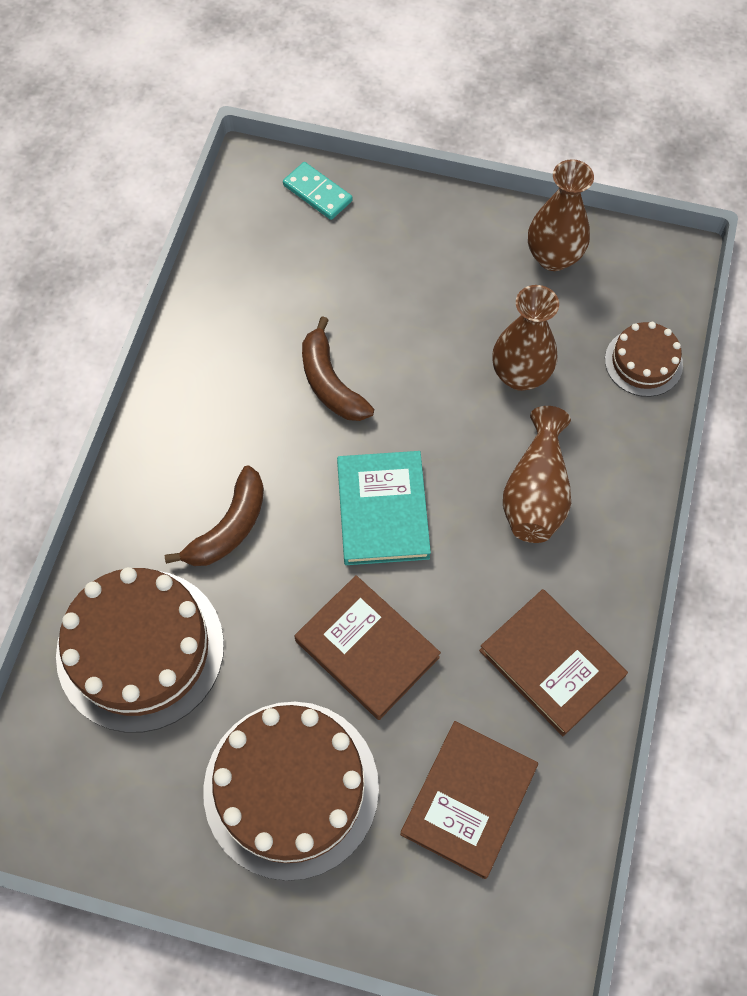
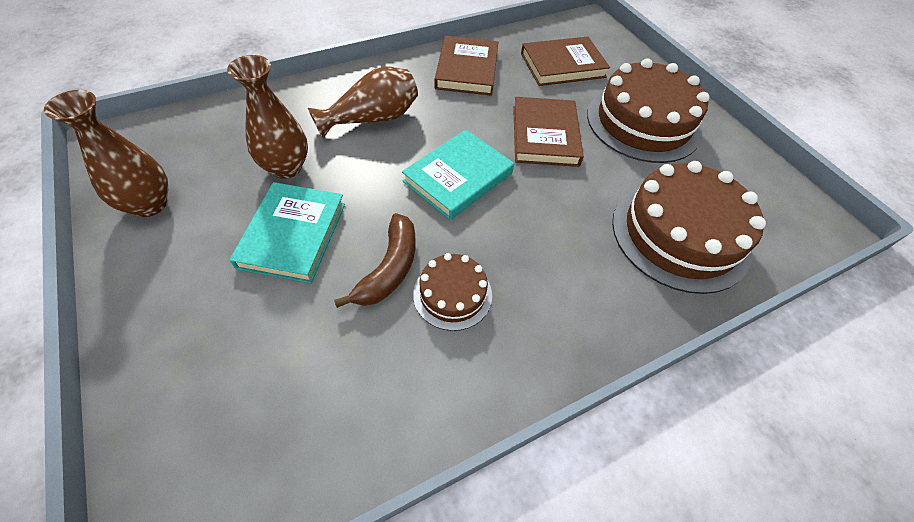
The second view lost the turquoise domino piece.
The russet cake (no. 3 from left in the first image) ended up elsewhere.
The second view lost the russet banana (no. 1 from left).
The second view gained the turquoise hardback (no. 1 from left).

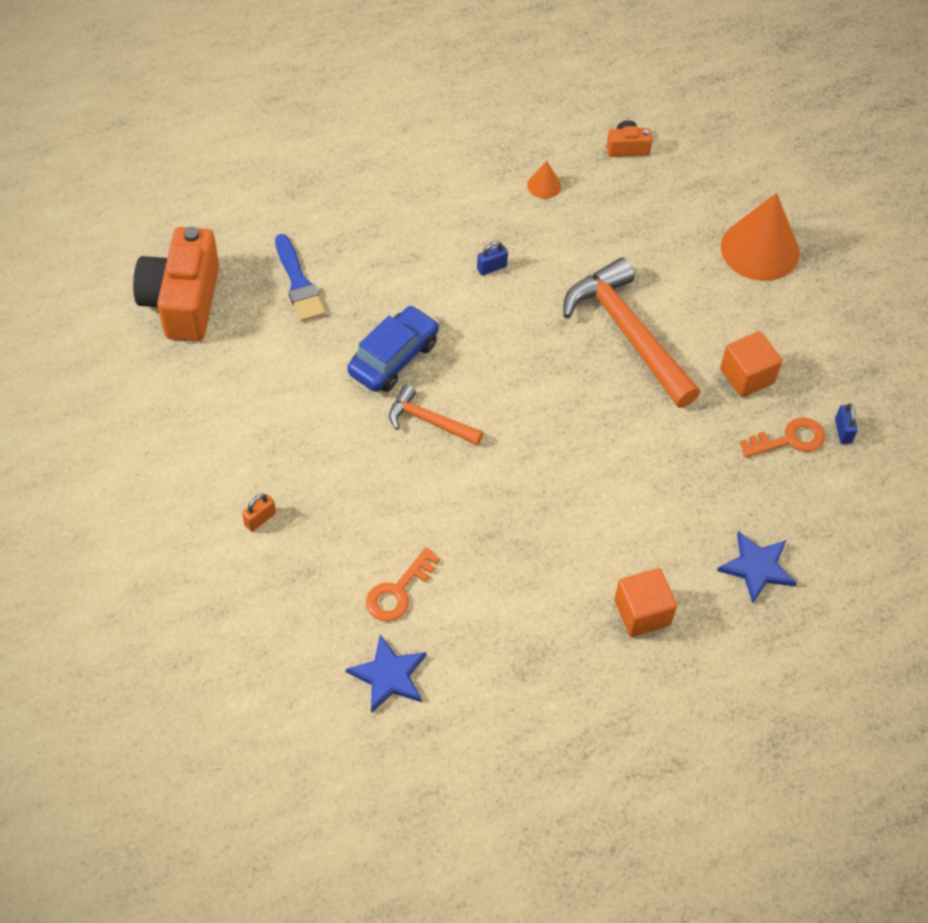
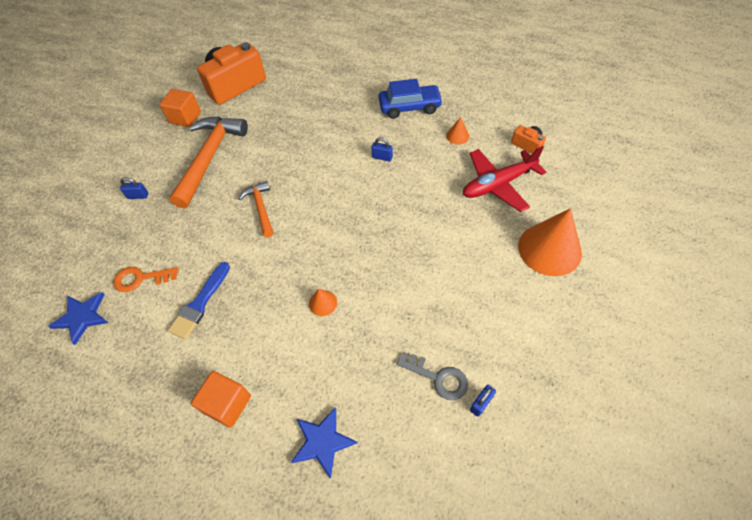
The cobalt paintbrush ended up elsewhere.
The orange carpenter's hammer (no. 2 from left in the first image) ended up elsewhere.
The cobalt automobile ended up elsewhere.
The orange block (no. 2 from left in the first image) ended up elsewhere.
What was the orange door key (no. 2 from left) turned into the ash-grey door key.
What was the orange lock turned into the cobalt lock (no. 1 from left).
The second view gained the scarlet aeroplane.
The second view gained the orange cone (no. 1 from left).

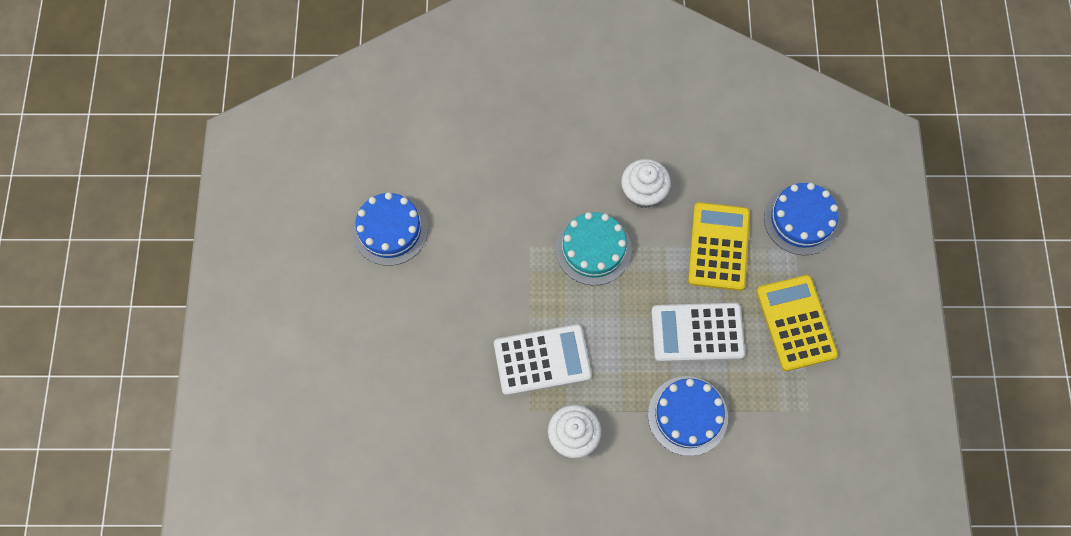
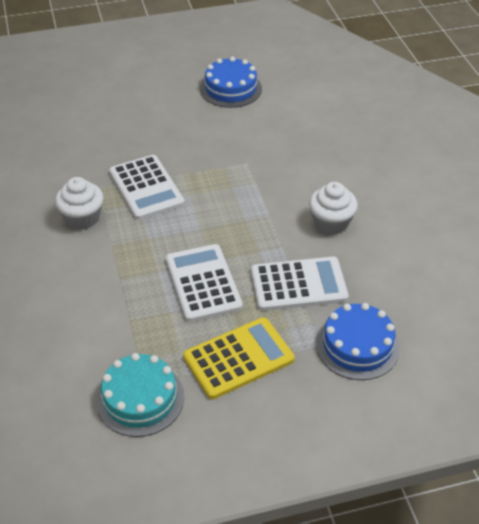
What was the yellow calculator (no. 1 from left) turned into the snow-white calculator (no. 3 from left).
The turquoise cake ended up elsewhere.
The second view lost the cobalt cake (no. 2 from left).

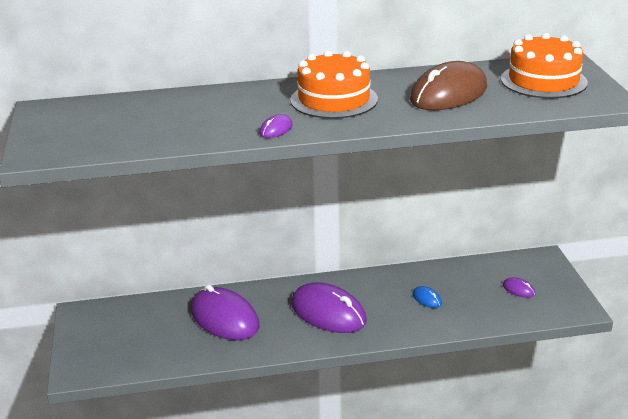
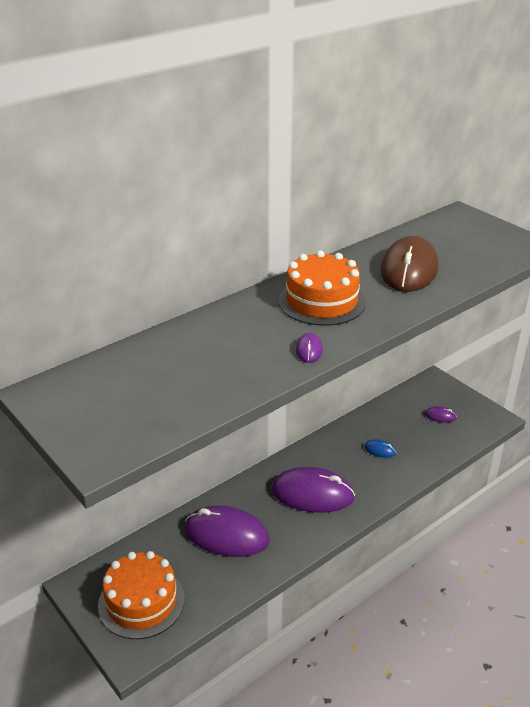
The orange cake (no. 2 from left in the first image) ended up elsewhere.

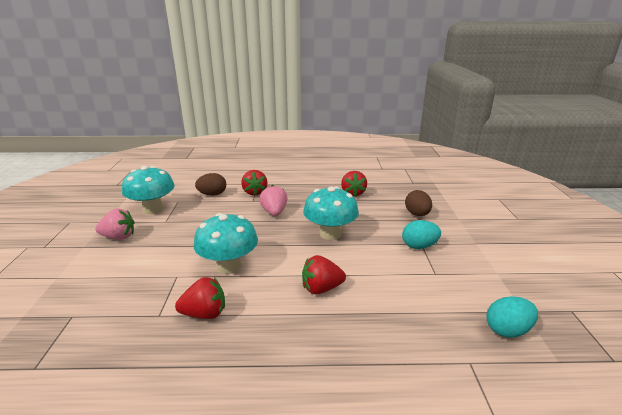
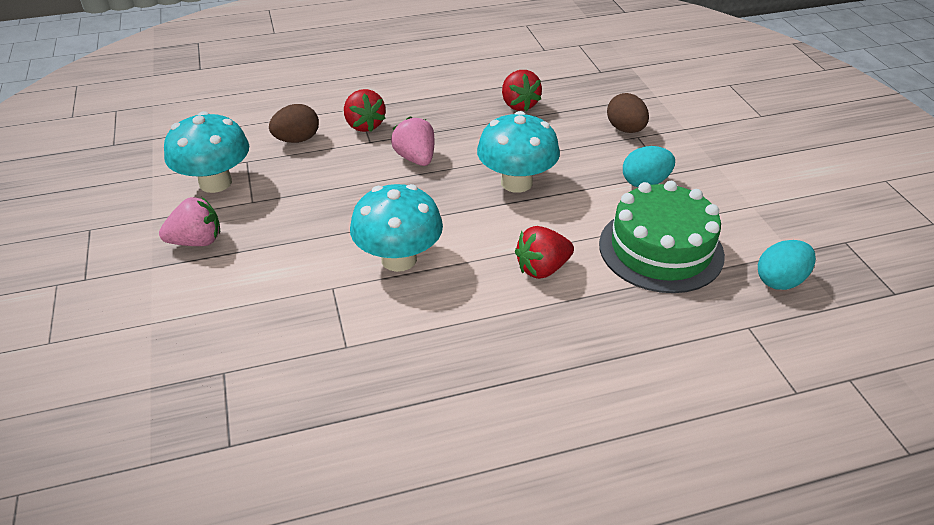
The second view lost the scarlet toy strawberry (no. 1 from left).
The second view gained the leaf-green cake.

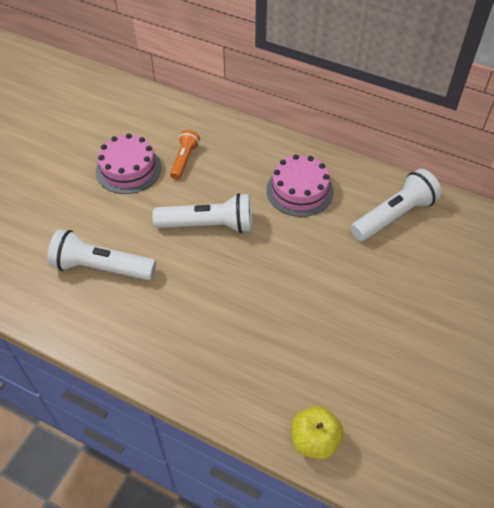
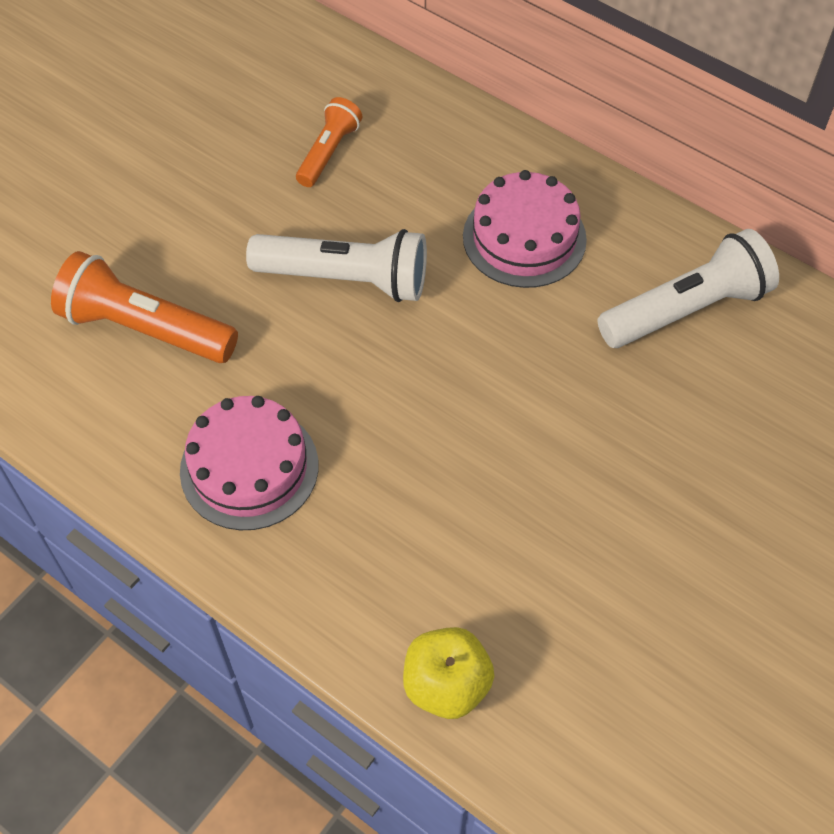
The pink cake (no. 1 from left) ended up elsewhere.
What was the snow-white pocket torch (no. 1 from left) turned into the orange pocket torch (no. 1 from left).

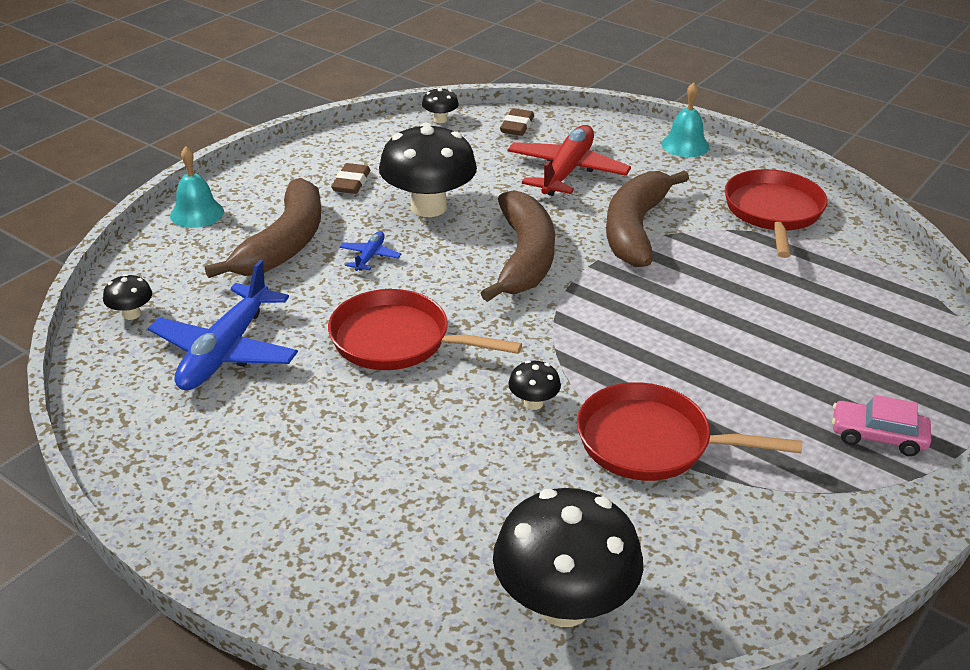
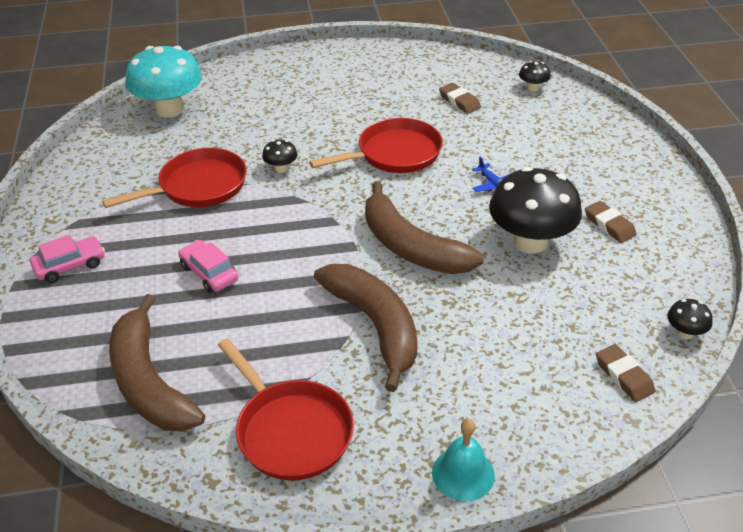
The second view lost the scarlet aeroplane.
The second view lost the turquoise school bell (no. 1 from left).
The russet banana (no. 1 from left) ended up elsewhere.
Where the cobalt aeroplane (no. 1 from left) stood, the russet pencil eraser (no. 1 from left) came to stand.
What was the black fungus (no. 5 from left) turned into the turquoise fungus.
The second view gained the pink automobile (no. 2 from left).

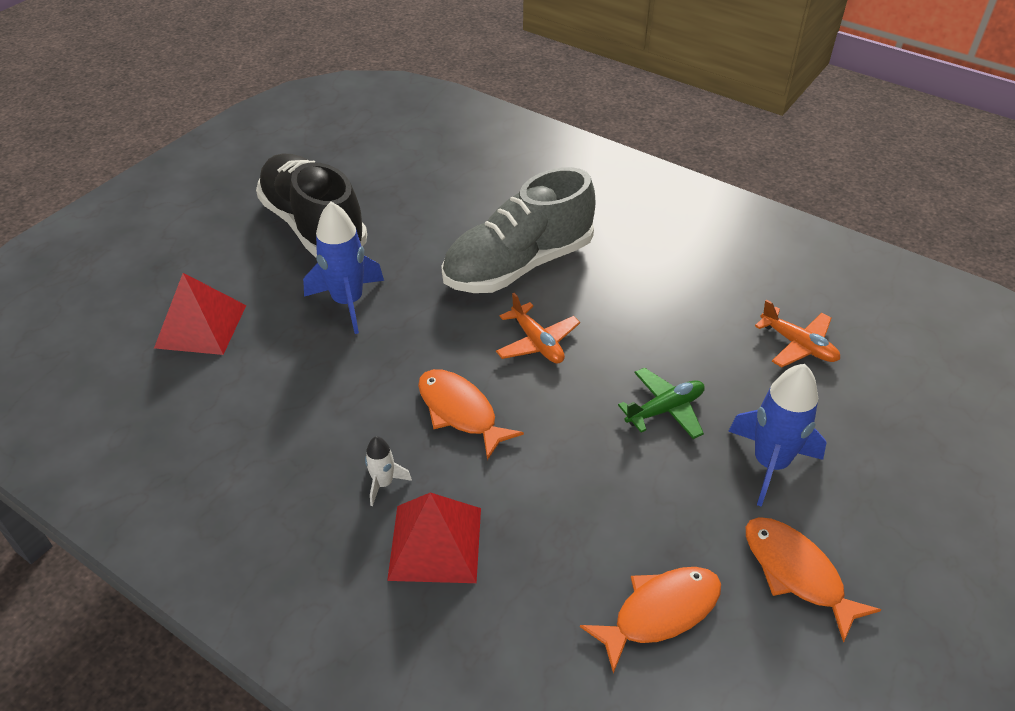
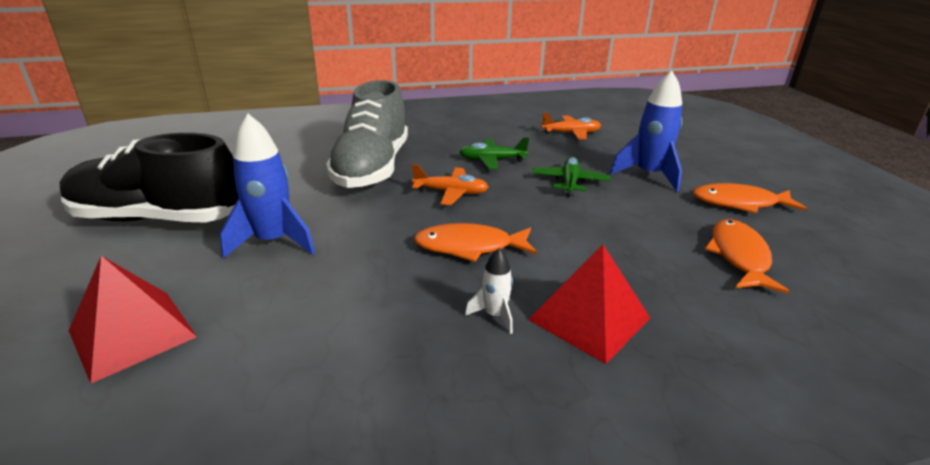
The second view gained the leaf-green aeroplane (no. 1 from left).

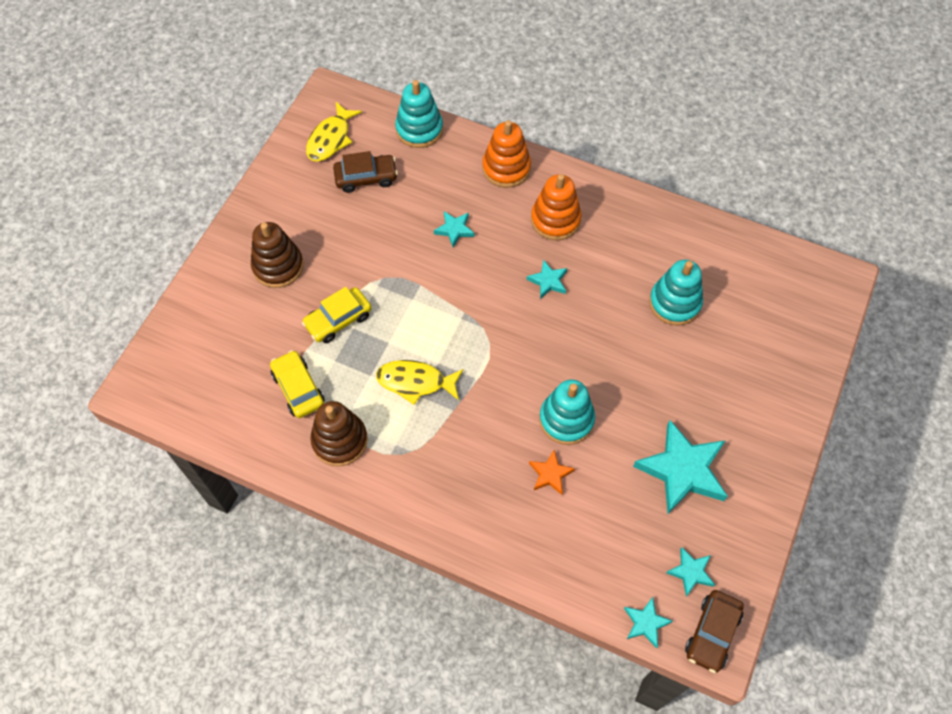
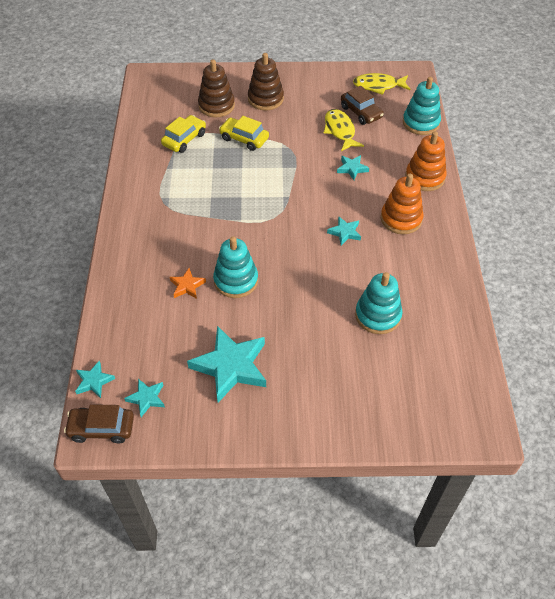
The yellow fish (no. 2 from left in the first image) ended up elsewhere.
The russet stacking toy (no. 2 from left in the first image) ended up elsewhere.

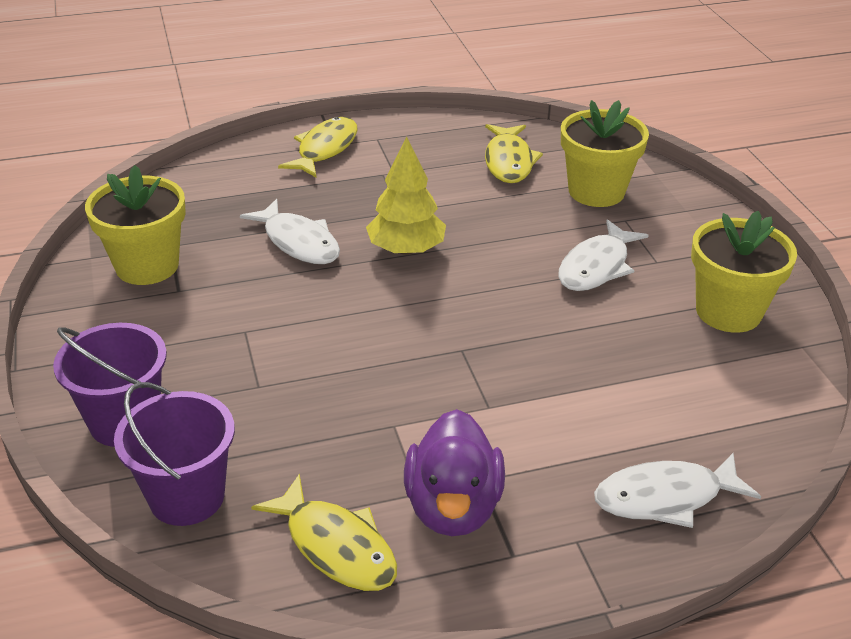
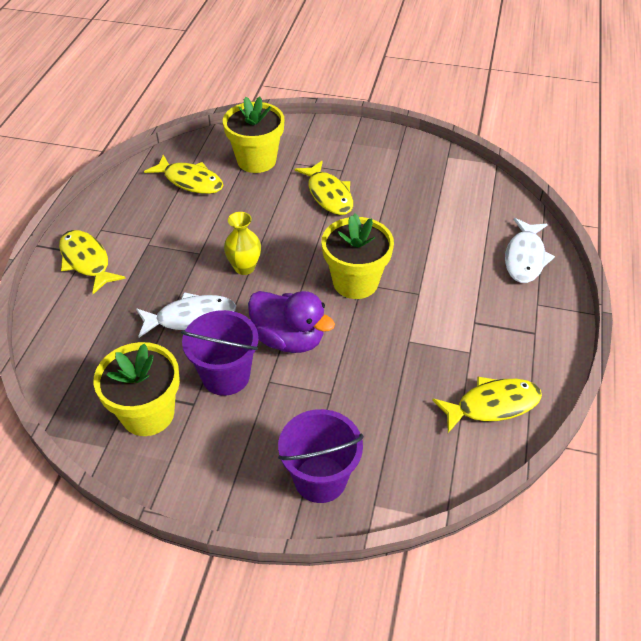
Where the yellow toy tree stood, the yellow vase came to stand.
The yellow flower pot (no. 3 from left) ended up elsewhere.
What was the snow-white fish (no. 2 from left) turned into the yellow fish (no. 3 from left).
The royal purple sand bucket (no. 2 from left in the first image) ended up elsewhere.
The royal purple rubber duck ended up elsewhere.

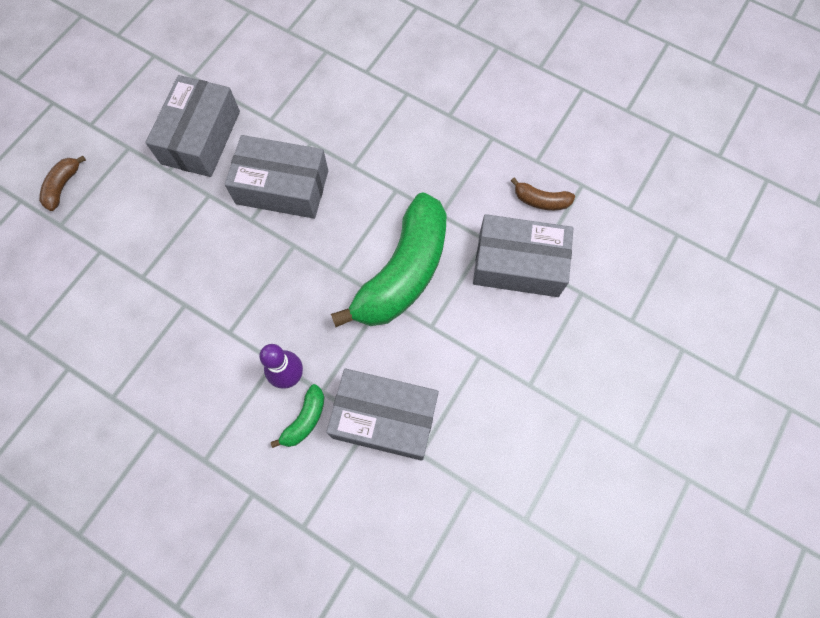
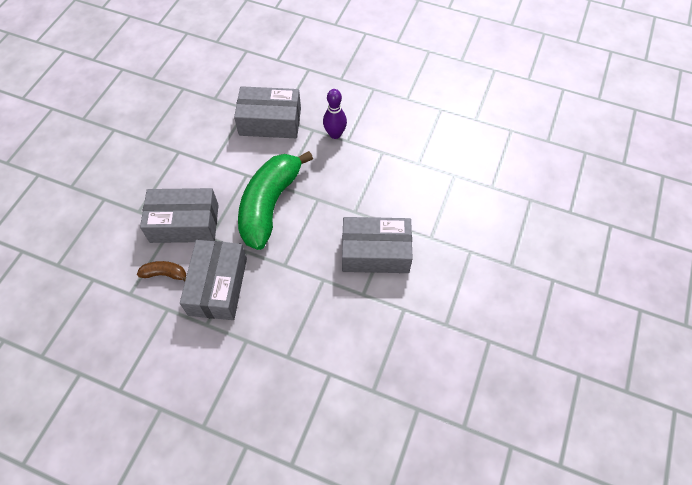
The ash-grey package (no. 1 from left in the first image) ended up elsewhere.
The second view lost the russet banana (no. 1 from left).
The second view lost the leaf-green banana (no. 1 from left).

